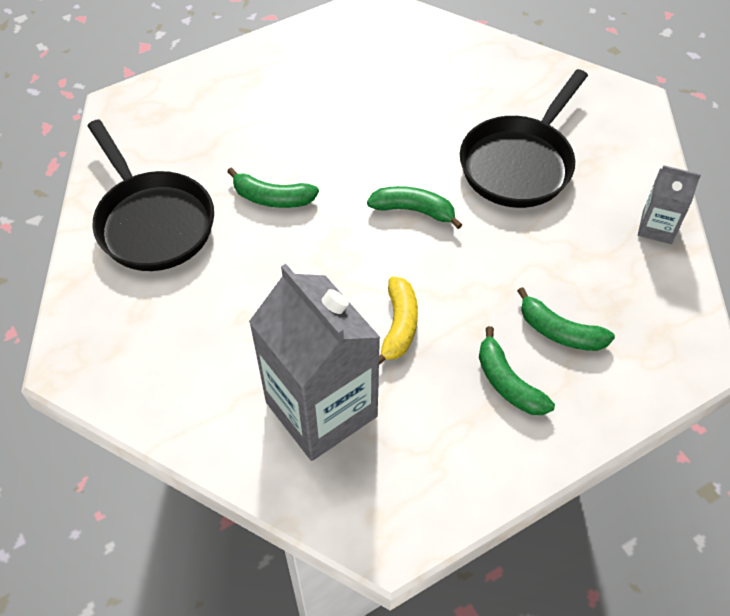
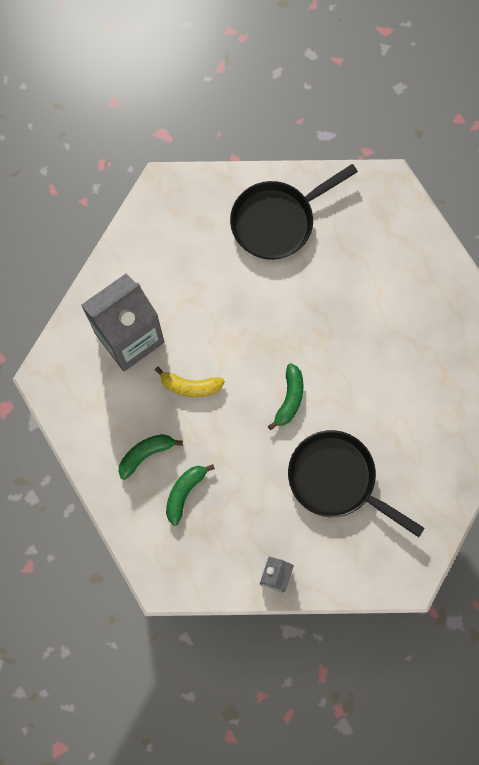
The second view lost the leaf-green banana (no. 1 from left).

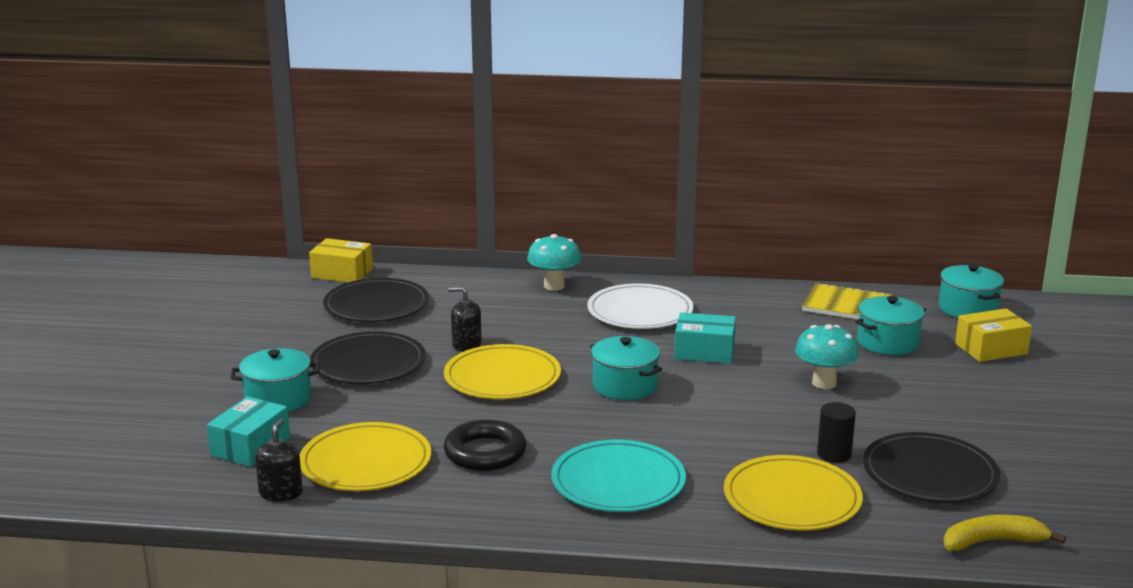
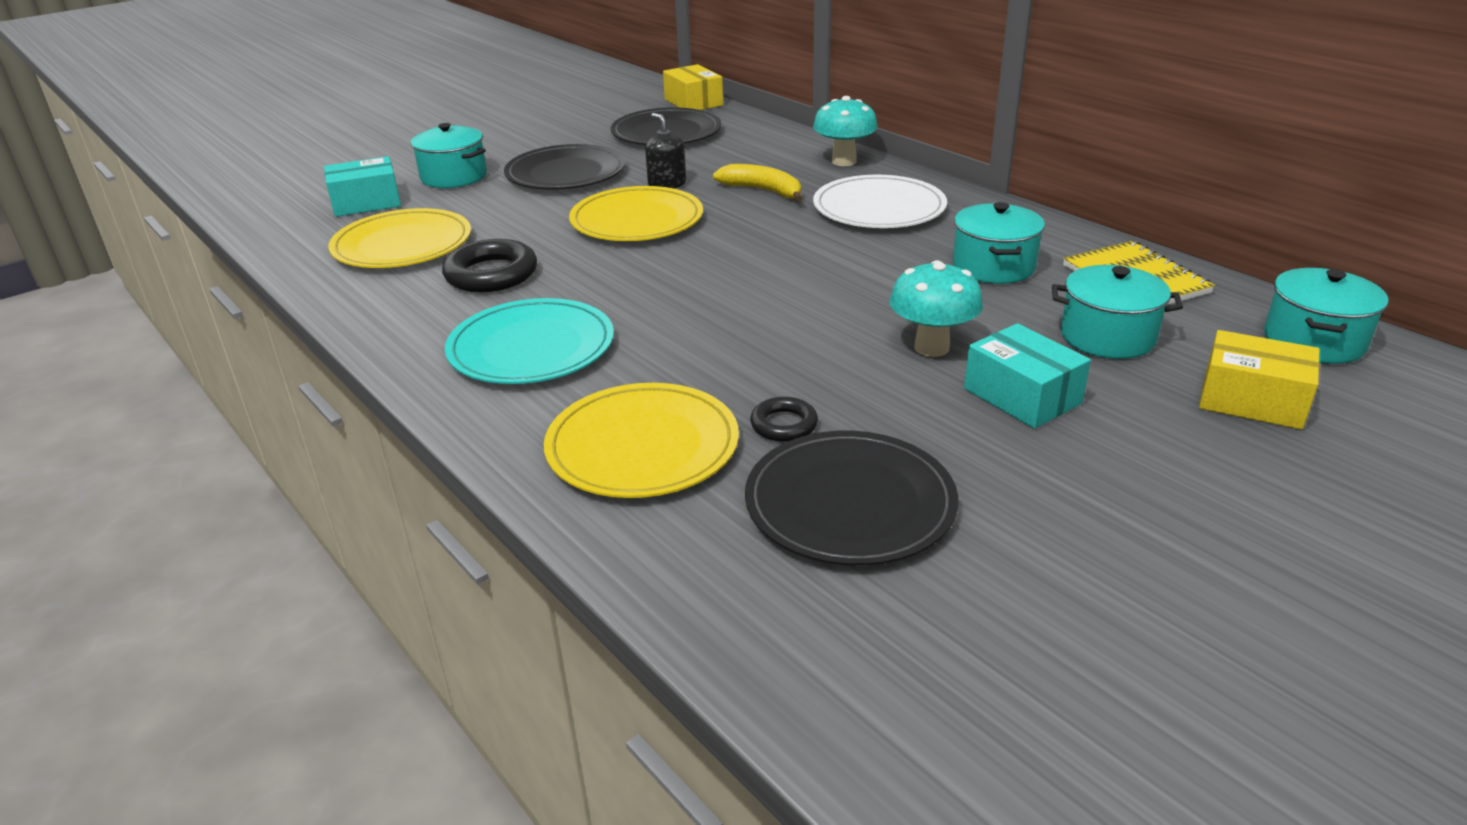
The turquoise package (no. 2 from left) ended up elsewhere.
The turquoise pot (no. 2 from left) ended up elsewhere.
Where the black solid cylinder stood, the black torus (no. 2 from left) came to stand.
The second view lost the black pump bottle (no. 1 from left).
The yellow banana ended up elsewhere.

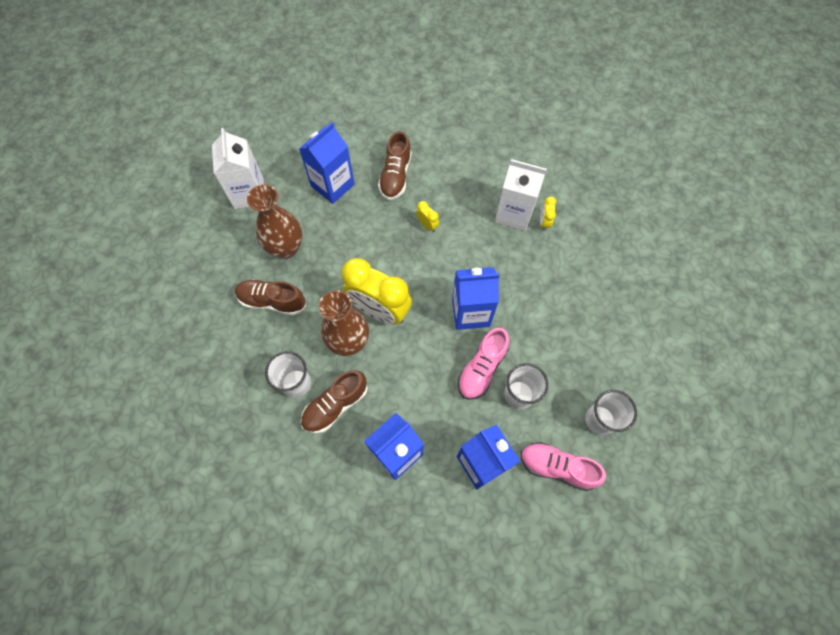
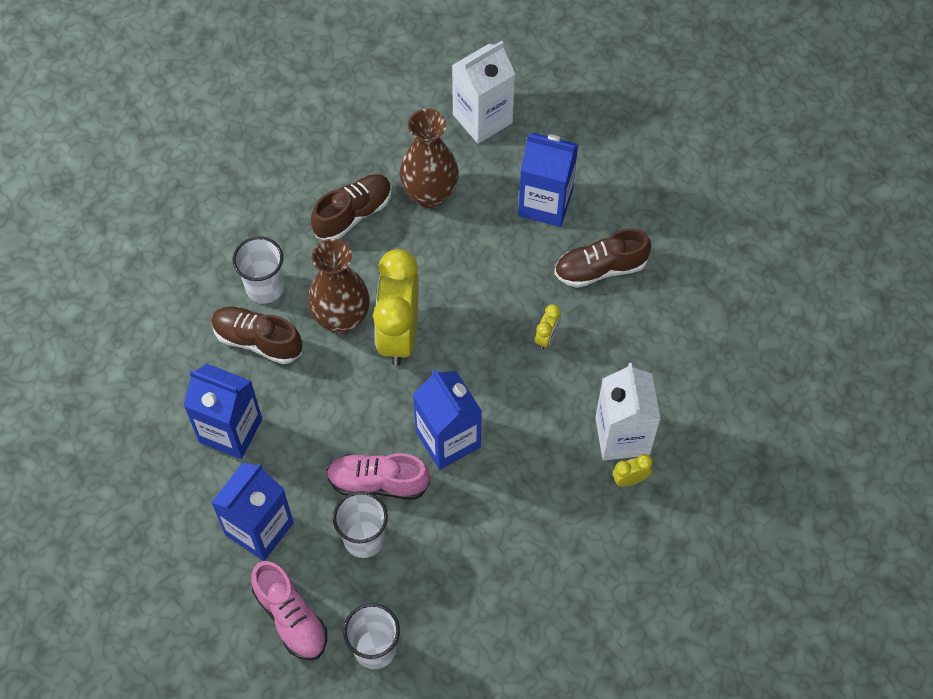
The russet lace-up shoe (no. 1 from left in the first image) ended up facing another way, 60 degrees clockwise from before.
The pink lace-up shoe (no. 2 from left in the first image) ended up facing another way, 150 degrees clockwise from before.

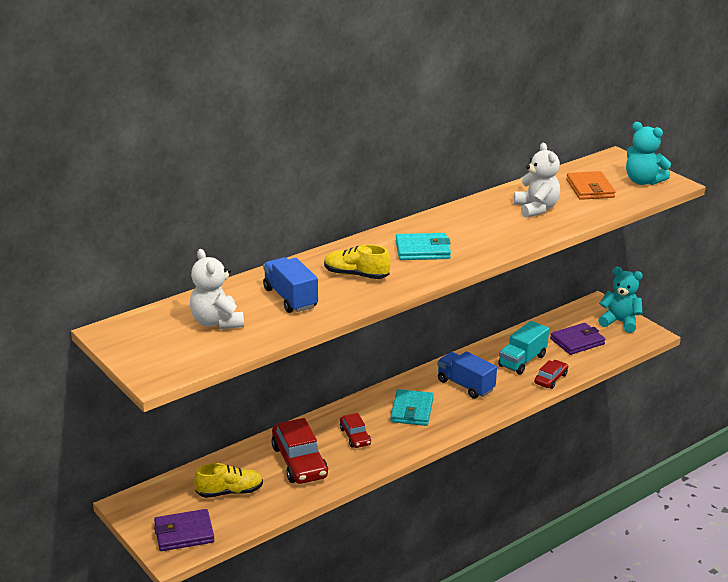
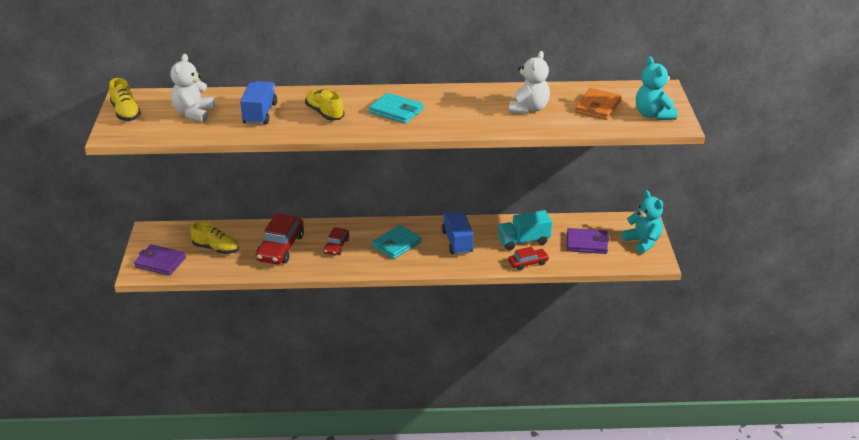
The second view gained the yellow lace-up shoe (no. 1 from left).

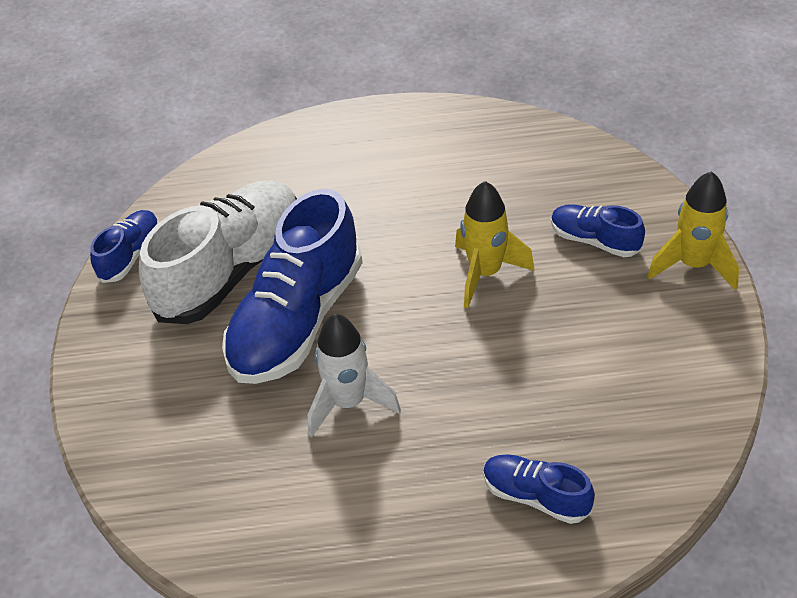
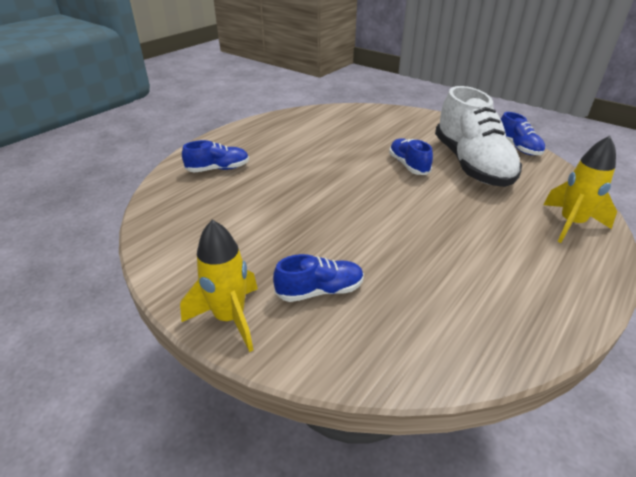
The yellow spaceship (no. 1 from left in the first image) ended up elsewhere.
The size of the cobalt lace-up shoe (no. 2 from left in the first image) changed by a factor of 0.49.
The second view lost the snow-white spaceship.

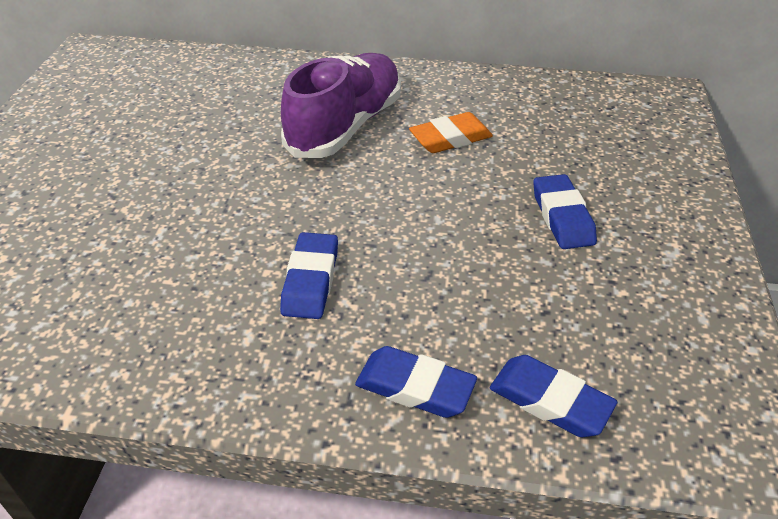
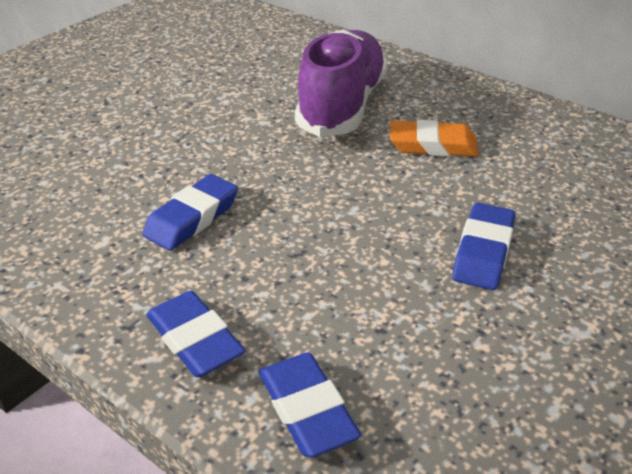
The royal purple lace-up shoe ended up facing another way, 45 degrees counterclockwise from before.

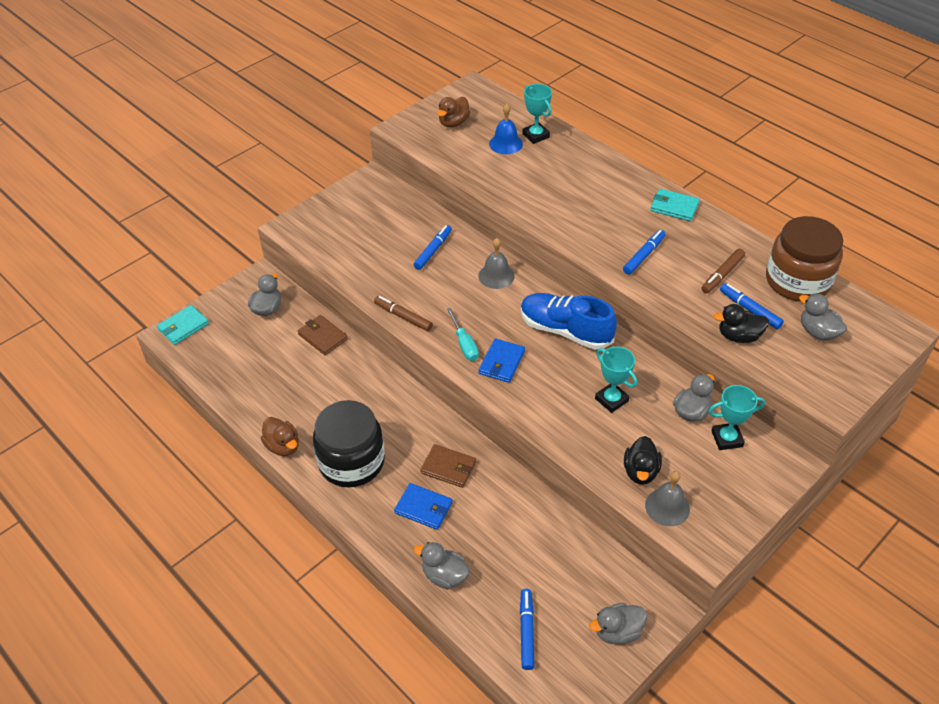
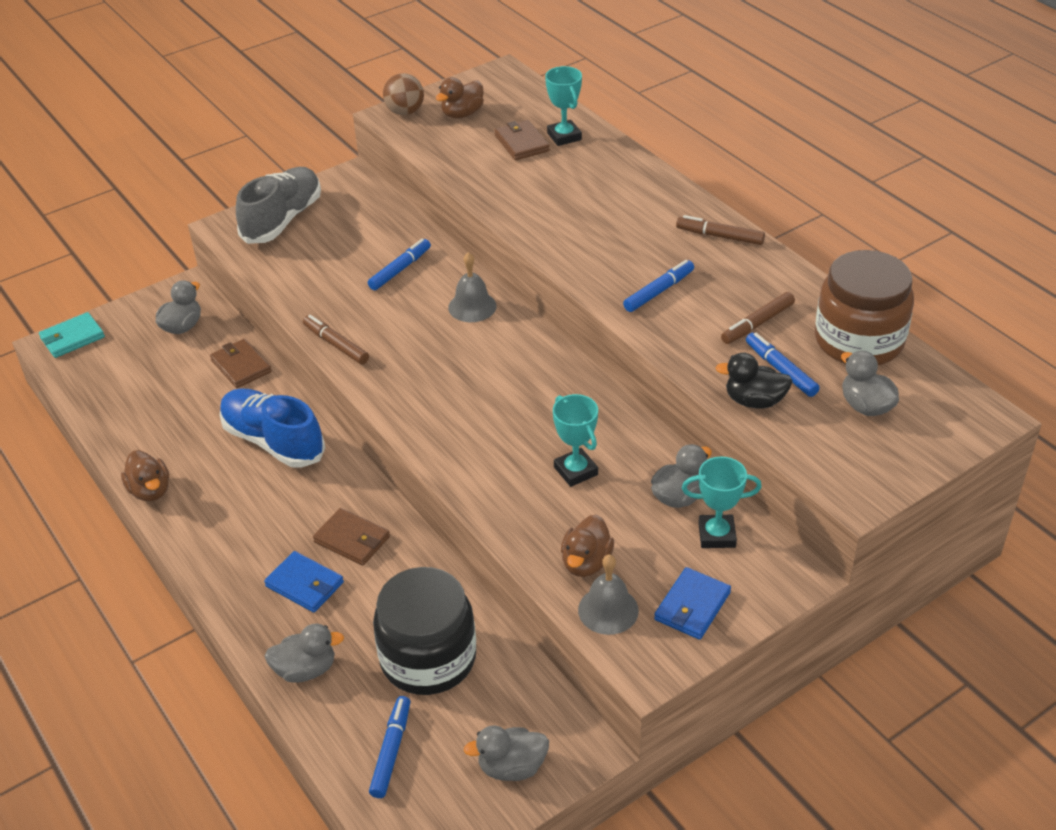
Where the cobalt school bell stood, the russet card wallet (no. 3 from left) came to stand.
Where the turquoise card wallet (no. 2 from left) stood, the russet felt pen (no. 2 from left) came to stand.
The cobalt lace-up shoe ended up elsewhere.
The second view lost the turquoise hand screwdriver.
The cobalt card wallet (no. 2 from left) ended up elsewhere.
The black jar ended up elsewhere.
What was the black rubber duck (no. 1 from left) turned into the russet rubber duck (no. 3 from left).
The ash-grey rubber duck (no. 2 from left) ended up facing another way, 135 degrees clockwise from before.
The second view gained the russet ball.
The second view gained the ash-grey lace-up shoe.

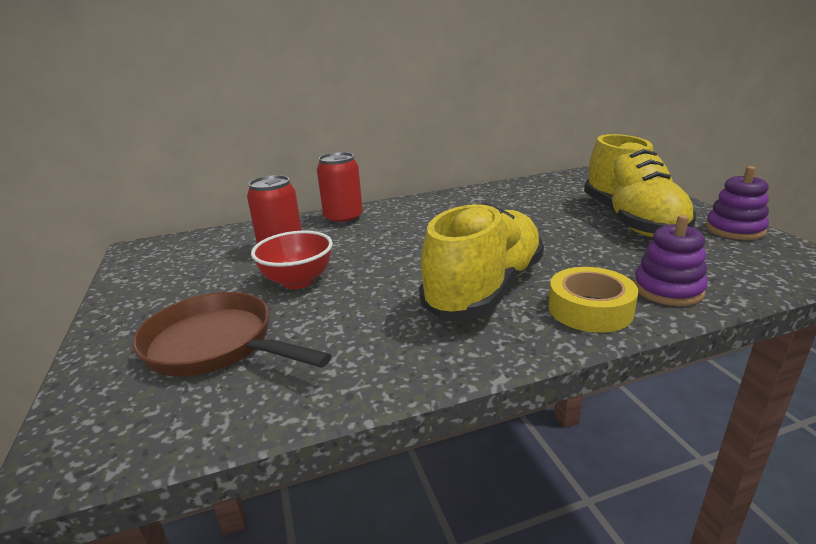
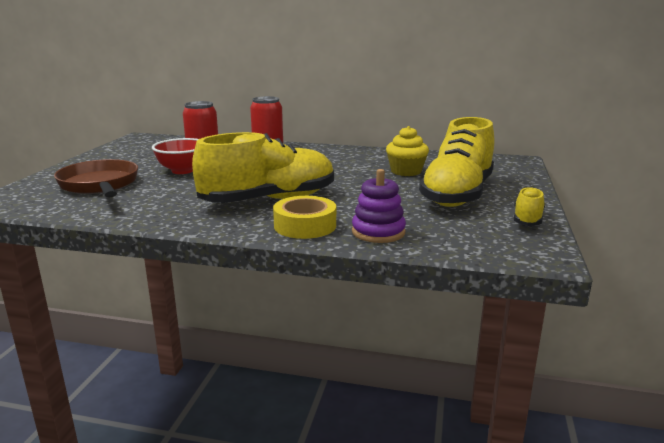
Where the royal purple stacking toy (no. 2 from left) stood, the yellow lace-up shoe (no. 3 from left) came to stand.
The second view gained the yellow muffin.

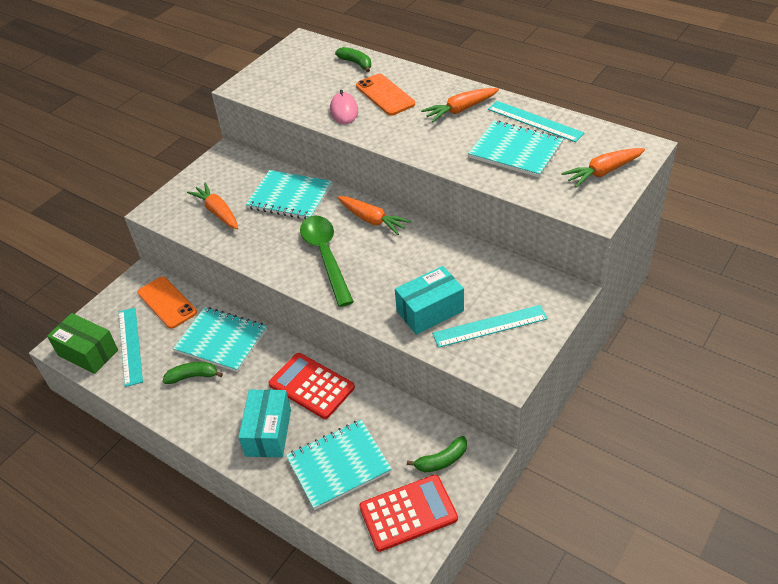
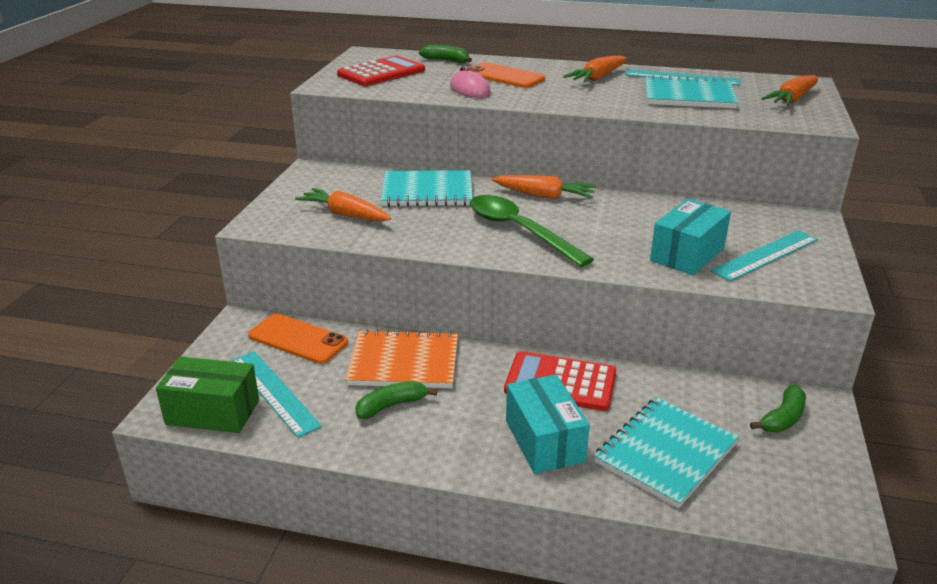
What was the turquoise exercise book (no. 1 from left) turned into the orange exercise book.
The scarlet calculator (no. 2 from left in the first image) ended up elsewhere.

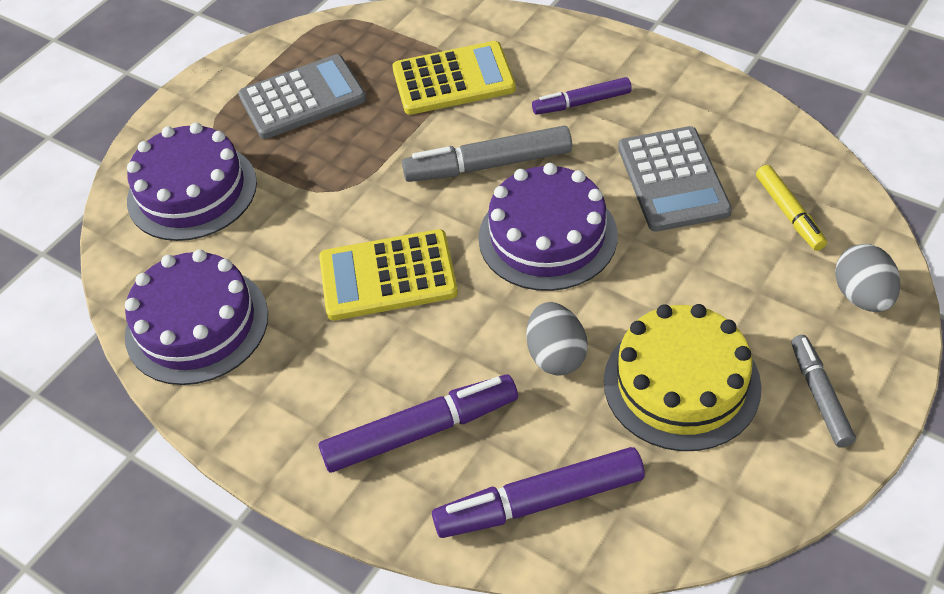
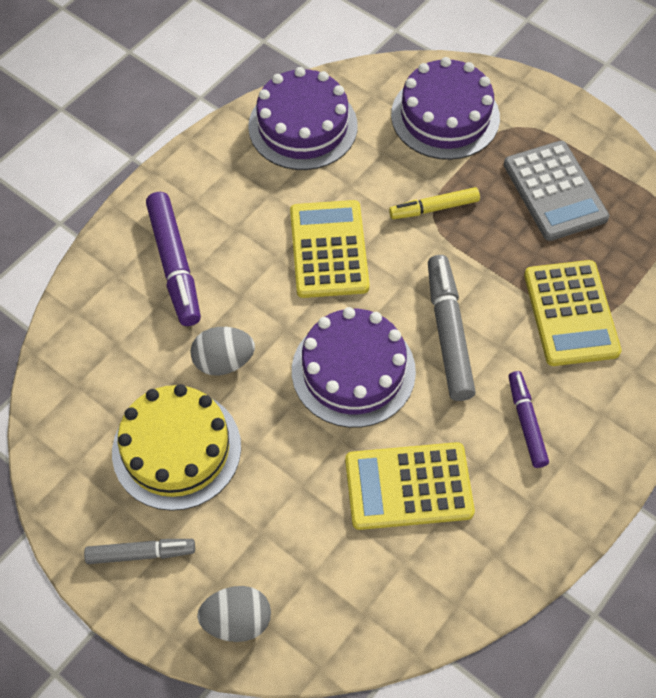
What was the ash-grey calculator (no. 2 from left) turned into the yellow calculator (no. 2 from left).
The yellow felt pen ended up elsewhere.
The second view lost the royal purple felt pen (no. 2 from left).

